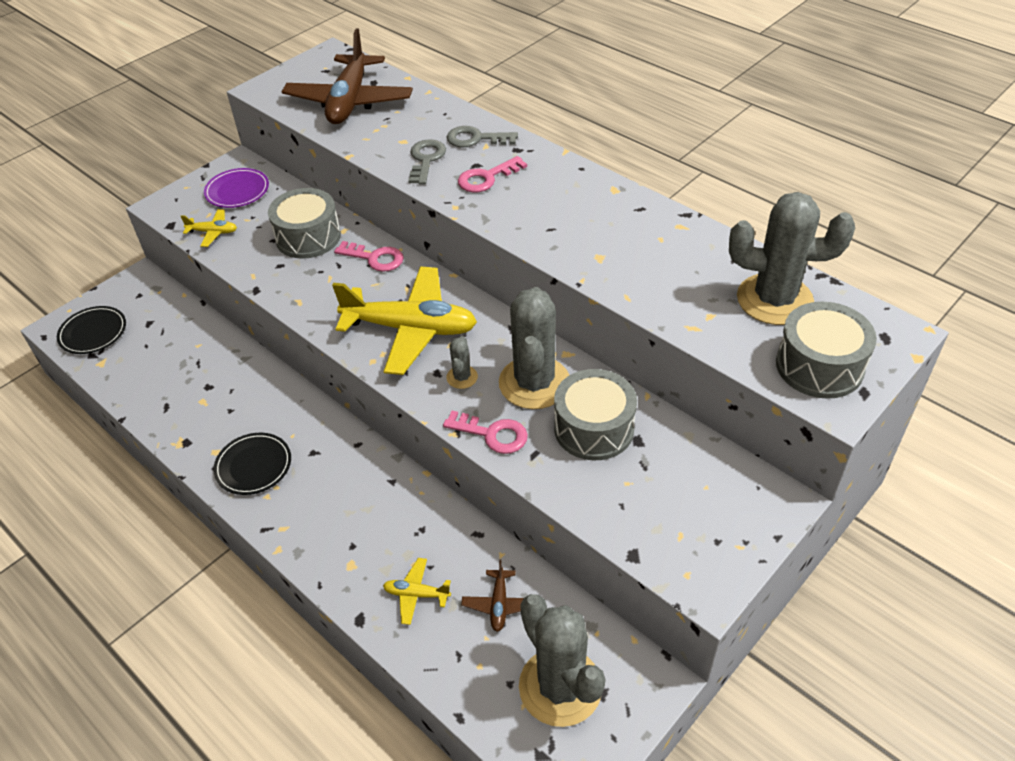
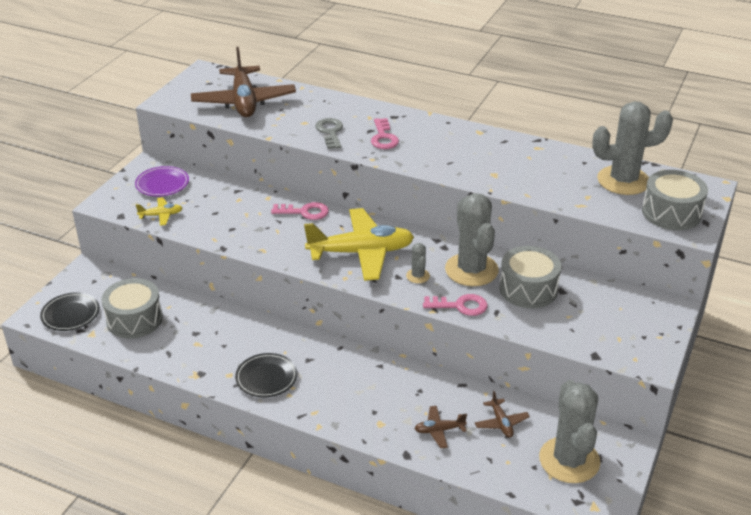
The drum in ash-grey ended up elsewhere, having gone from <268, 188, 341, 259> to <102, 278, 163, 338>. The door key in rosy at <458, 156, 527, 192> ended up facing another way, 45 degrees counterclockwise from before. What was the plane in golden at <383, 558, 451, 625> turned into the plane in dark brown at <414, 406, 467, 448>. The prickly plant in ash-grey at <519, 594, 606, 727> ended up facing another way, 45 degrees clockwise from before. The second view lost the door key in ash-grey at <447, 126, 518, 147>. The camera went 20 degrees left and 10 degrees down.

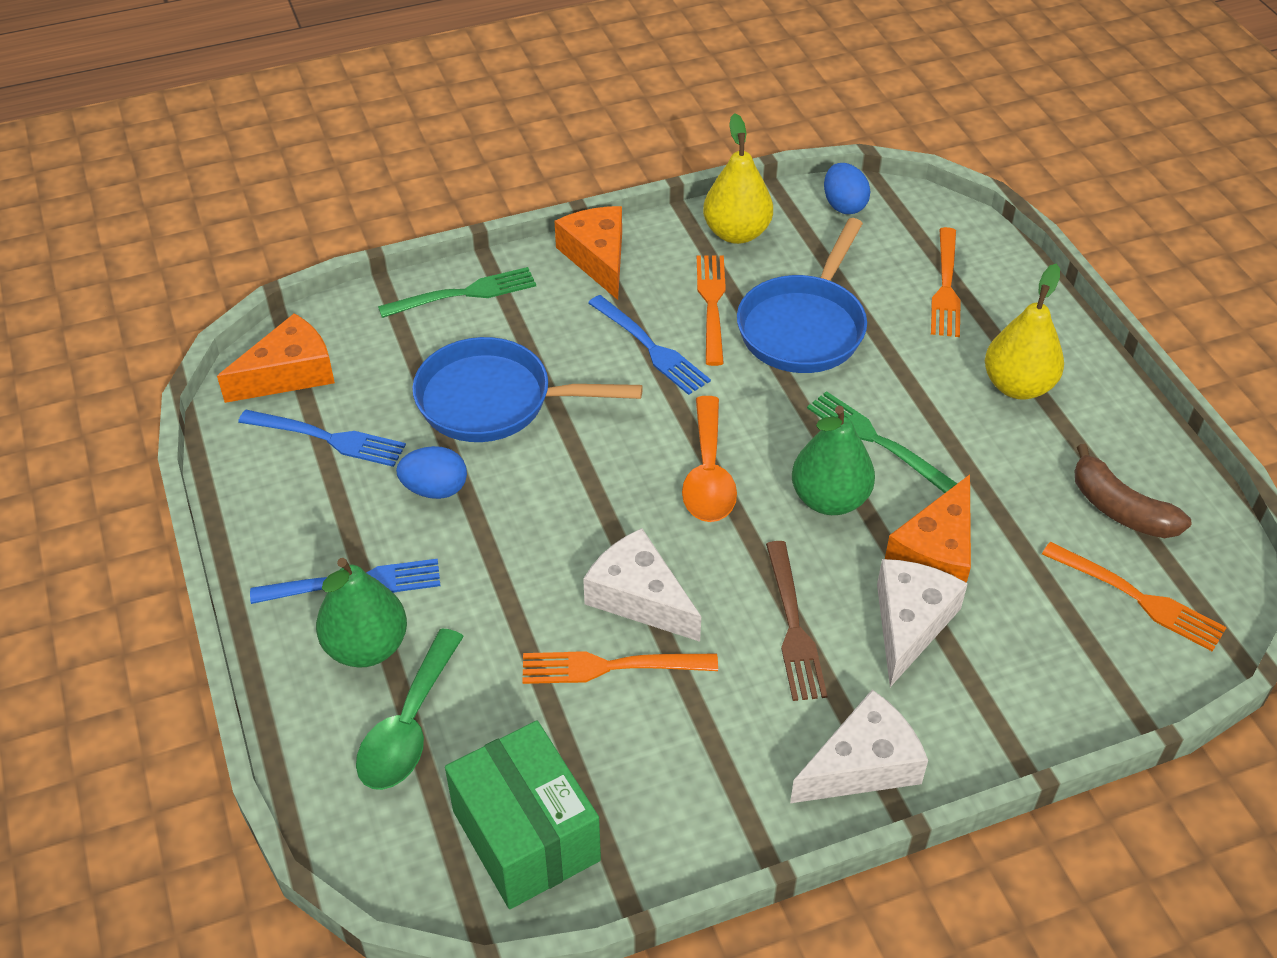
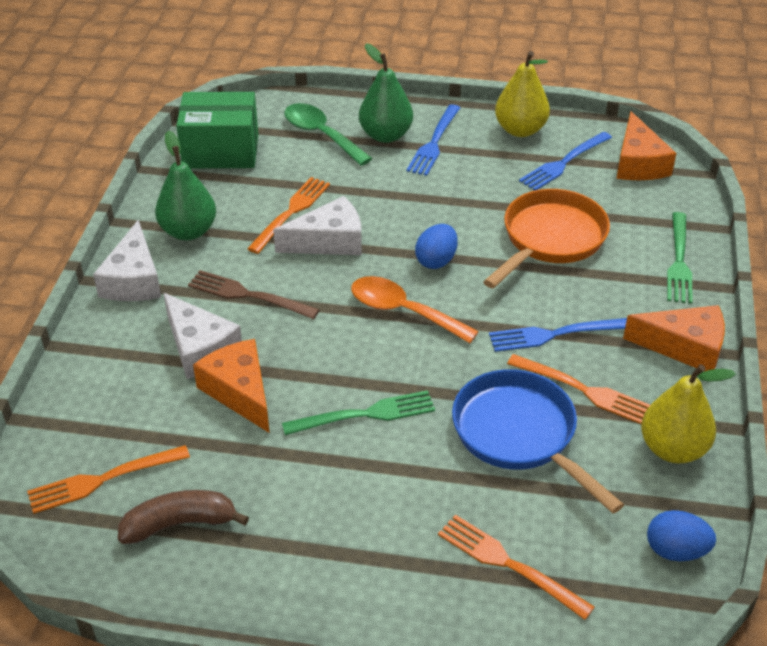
The toy pear in green ended up elsewhere, having gone from <792, 406, 875, 515> to <155, 131, 216, 240>. The egg shape in cobalt ended up elsewhere, having gone from <396, 446, 467, 499> to <415, 224, 458, 269>. What was the pan in cobalt at <412, 337, 643, 442> turned into the pan in orange at <483, 189, 610, 288>. The toy pear in golden ended up elsewhere, having gone from <985, 264, 1064, 400> to <495, 51, 550, 137>. The camera went 120 degrees right and 5 degrees down.

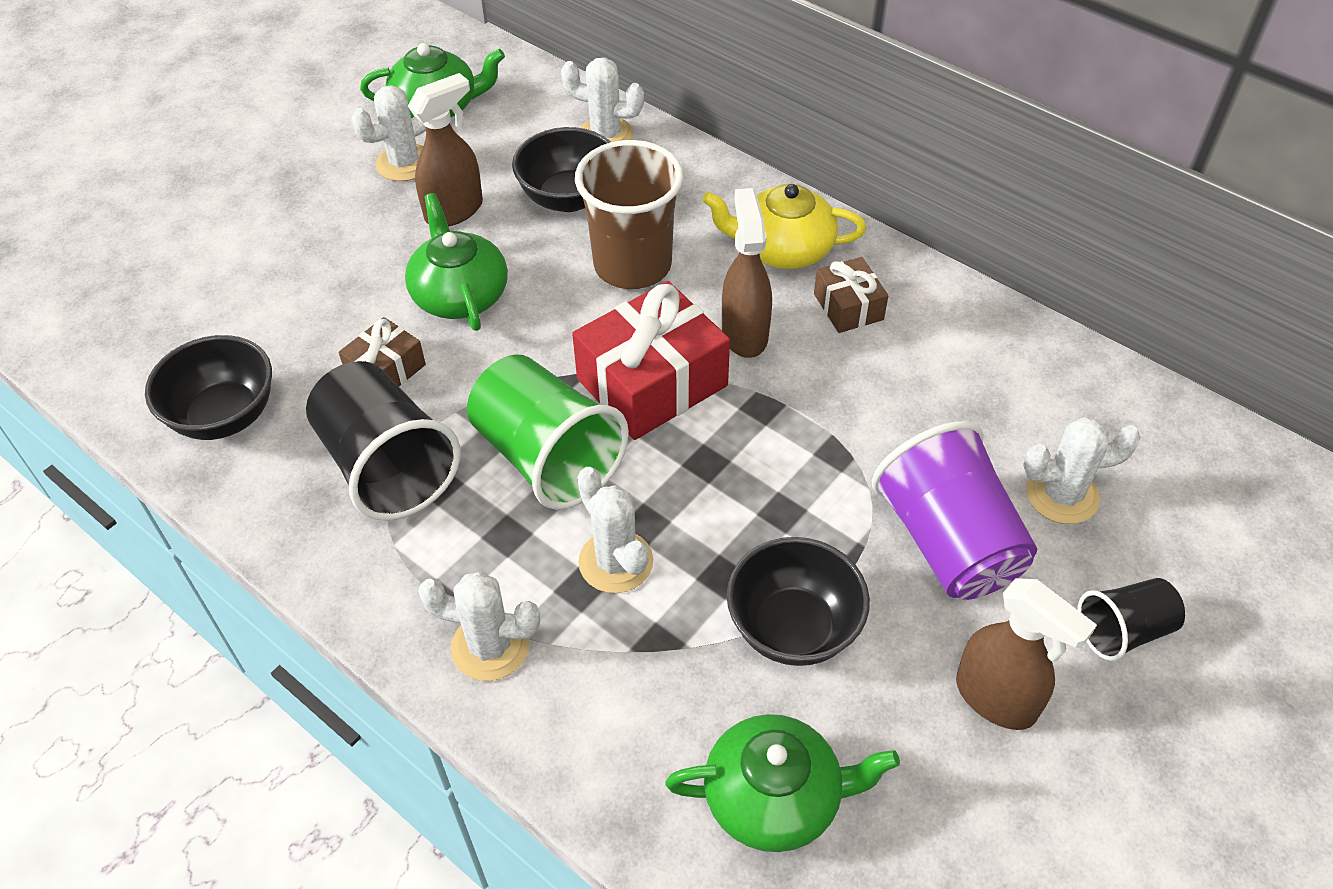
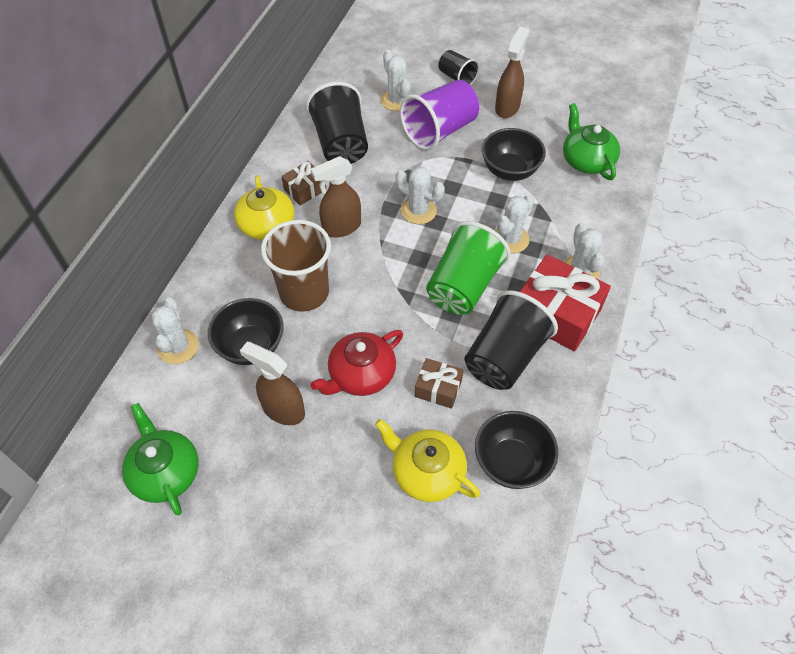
The second view gained the beaker in ebony at <306, 82, 368, 164>. What was the teapot in green at <405, 193, 508, 331> turned into the teapot in crimson at <310, 330, 403, 396>. The second view gained the teapot in golden at <375, 419, 480, 502>. The prickly plant in white ended up elsewhere, having gone from <352, 85, 426, 181> to <396, 167, 445, 224>. The gift in crimson ended up elsewhere, having gone from <572, 281, 730, 440> to <520, 254, 611, 351>. The camera went 110 degrees left and 5 degrees up.

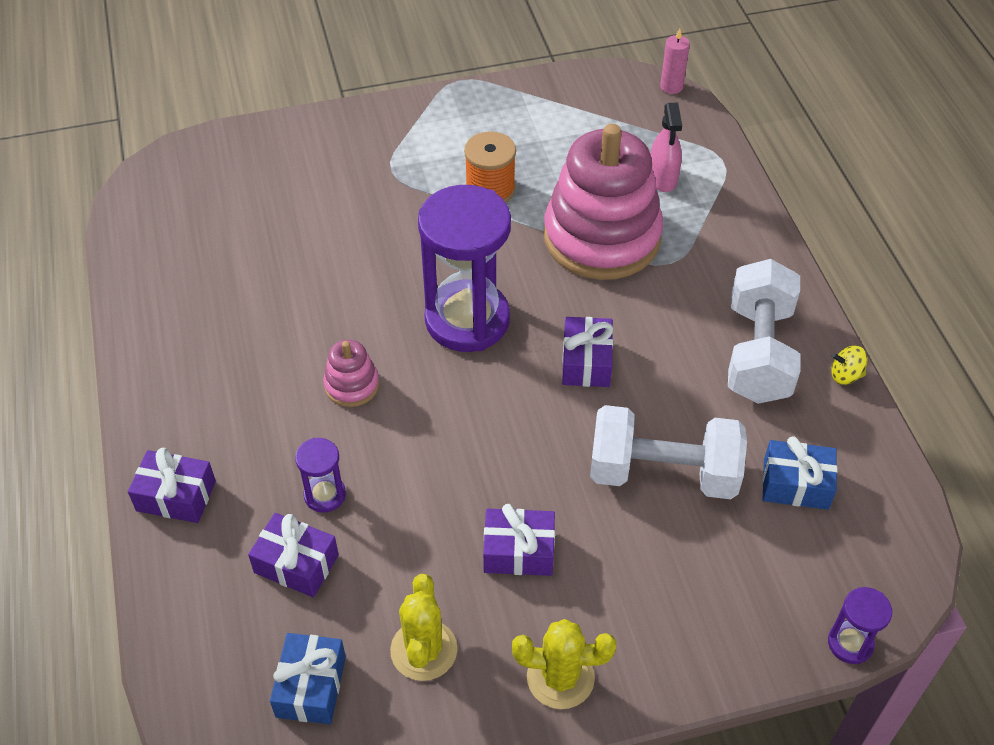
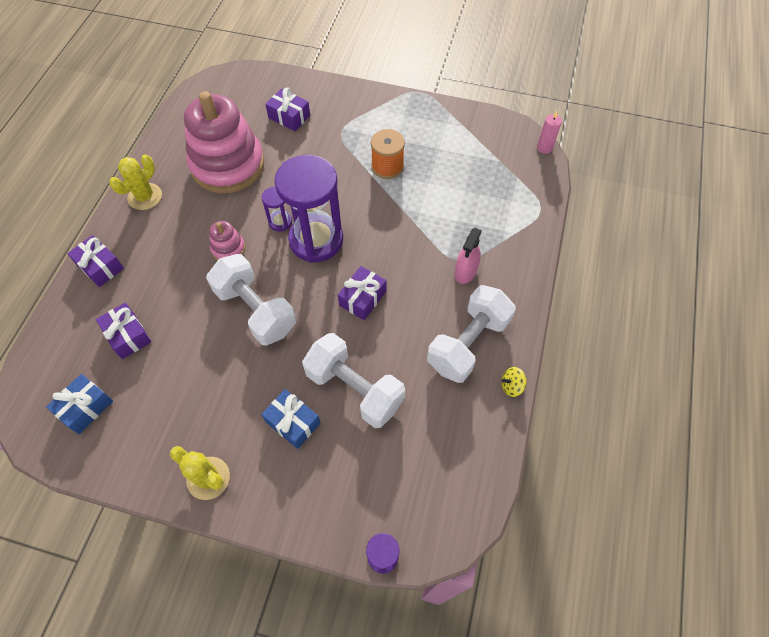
The prickly plant in golden ended up elsewhere, having gone from <390, 574, 457, 681> to <109, 155, 162, 210>. The ring stacker in rosy ended up elsewhere, having gone from <544, 124, 663, 280> to <184, 91, 264, 193>. The second view gained the free weight in white at <206, 254, 296, 345>. The gift in cobalt ended up elsewhere, having gone from <762, 436, 838, 510> to <261, 389, 320, 449>. The sandglass in purple ended up elsewhere, having gone from <295, 438, 346, 513> to <262, 187, 292, 232>. The gift in purple ended up elsewhere, having gone from <483, 504, 555, 576> to <265, 88, 310, 131>. The sprayer in rosy ended up elsewhere, having gone from <651, 103, 682, 192> to <455, 228, 482, 284>. The spinning top in golden at <831, 346, 867, 385> ended up facing another way, 45 degrees counterclockwise from before. The camera went 30 degrees right and 10 degrees up.

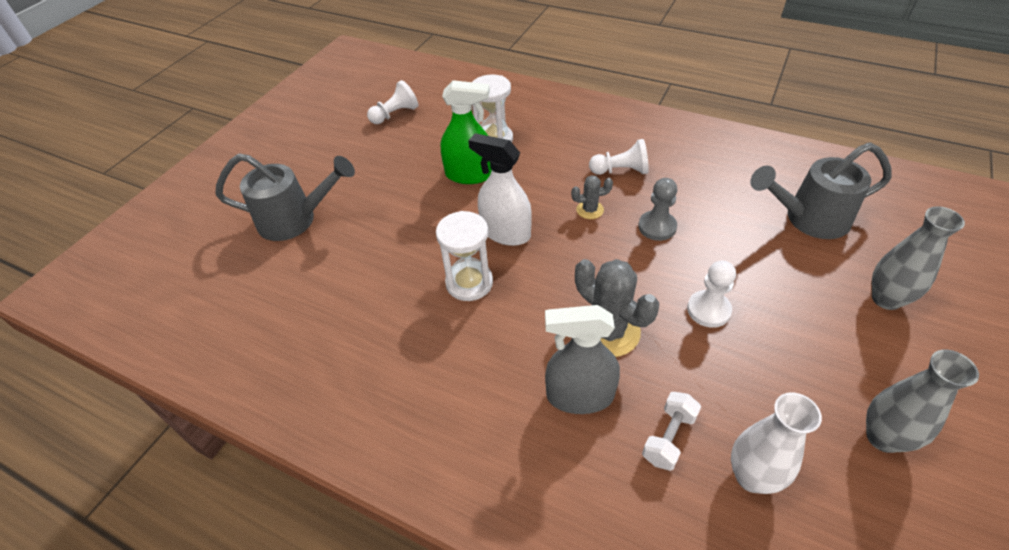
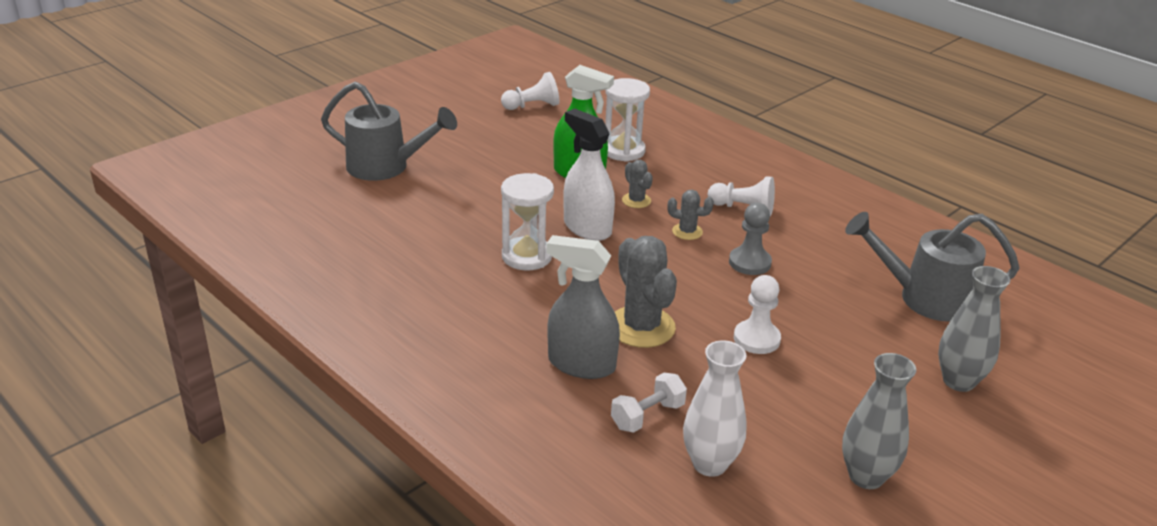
The second view gained the prickly plant in ash-grey at <622, 160, 653, 208>. The camera went 15 degrees right and 15 degrees down.

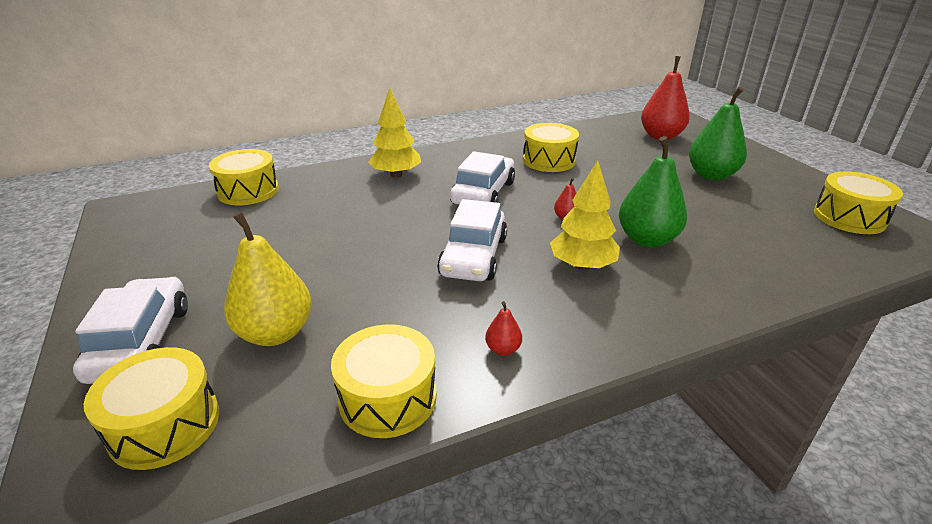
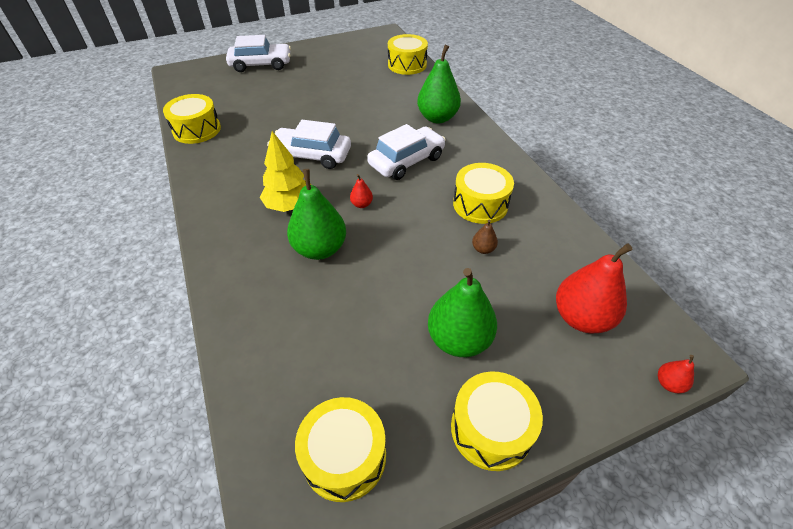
The automobile in white at <450, 151, 515, 204> ended up facing another way, 60 degrees counterclockwise from before. Where the toy tree in golden stood at <368, 88, 421, 178>, the toy pear in green came to stand at <417, 44, 461, 124>. The drum in golden ended up elsewhere, having gone from <84, 347, 219, 470> to <451, 372, 543, 471>. The second view gained the toy pear in dark brown at <472, 220, 498, 254>. The toy pear in crimson ended up elsewhere, having gone from <485, 301, 522, 356> to <658, 355, 694, 393>. The second view lost the toy pear in golden at <224, 212, 312, 346>. The camera went 90 degrees right and 15 degrees up.

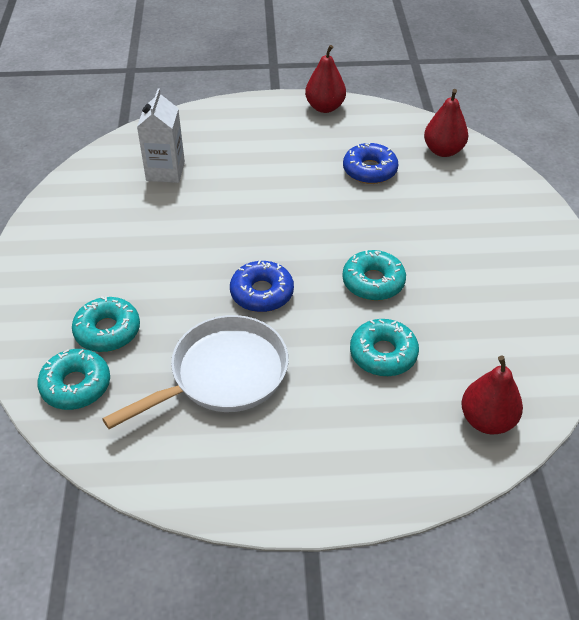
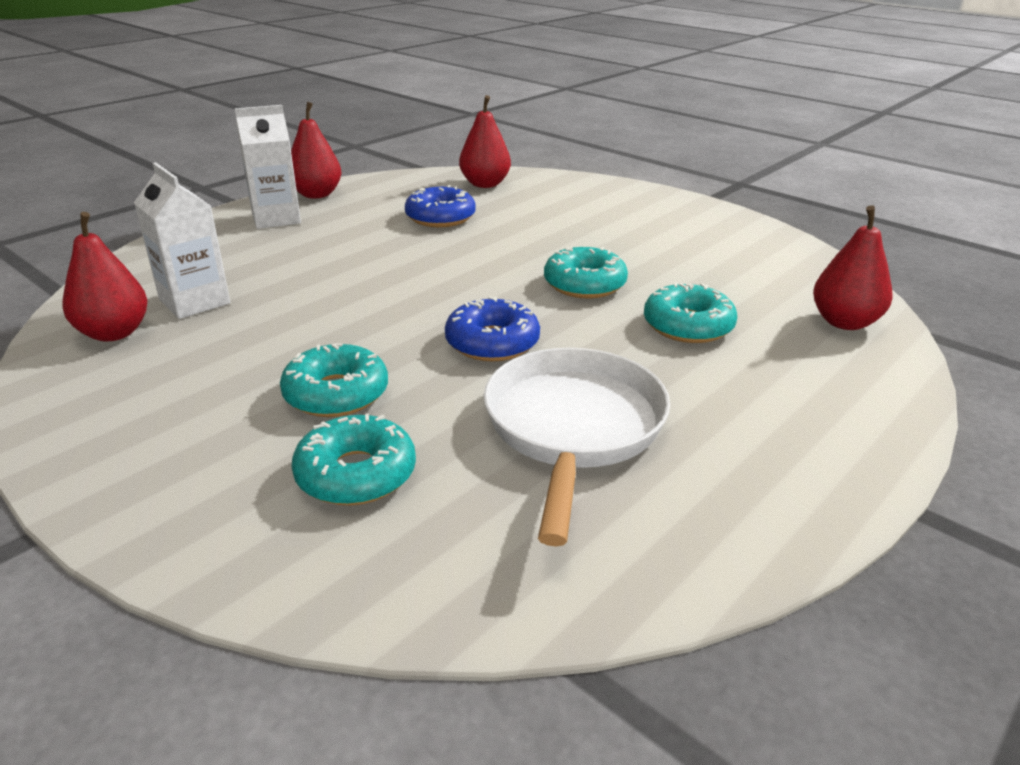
The second view gained the toy pear in crimson at <62, 212, 148, 341>. The second view gained the milk carton in white at <234, 105, 301, 229>. The donut in aqua ended up elsewhere, having gone from <37, 349, 110, 410> to <280, 344, 388, 417>. The camera went 45 degrees left and 15 degrees down.

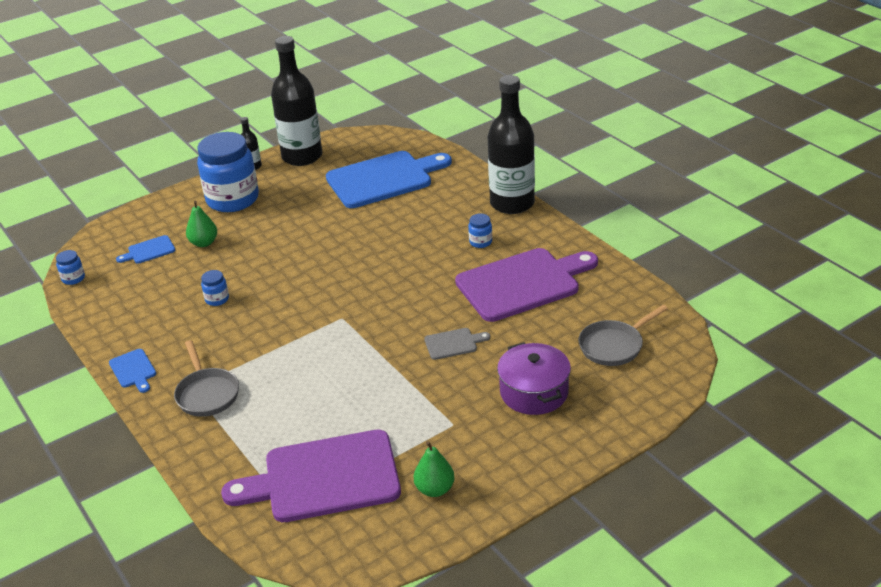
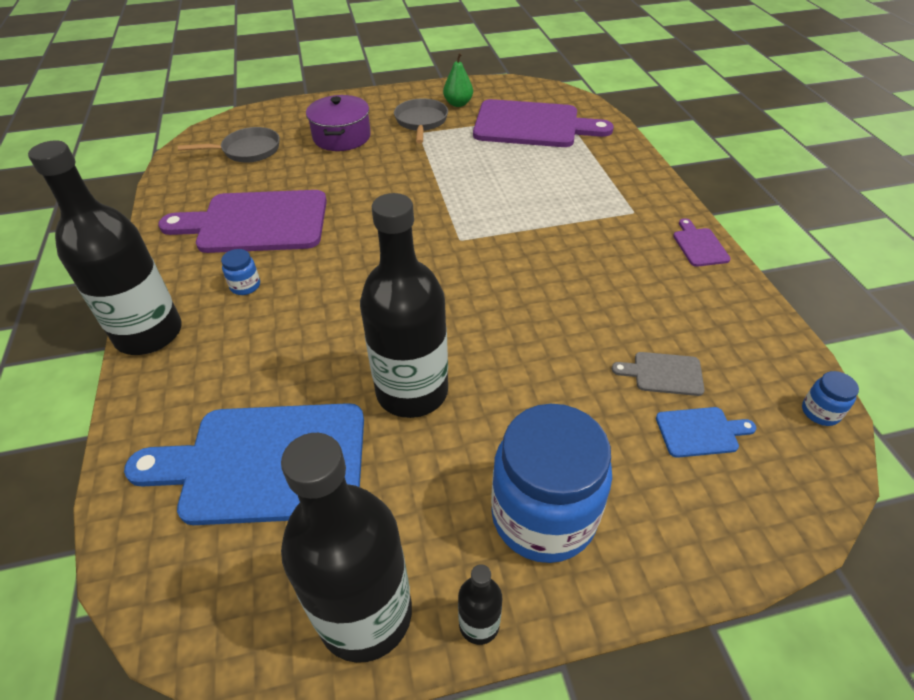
The second view gained the flask in ebony at <360, 193, 448, 418>. The pan in ash-grey ended up elsewhere, having gone from <174, 340, 239, 417> to <394, 98, 448, 144>. The chopping board in ash-grey ended up elsewhere, having gone from <424, 328, 490, 360> to <612, 352, 705, 396>. What was the chopping board in cobalt at <109, 349, 156, 393> turned into the chopping board in purple at <673, 218, 731, 267>. The second view lost the toy pear in green at <186, 201, 217, 247>. The second view lost the jar in cobalt at <201, 270, 229, 306>. The camera went 160 degrees left and 10 degrees up.

